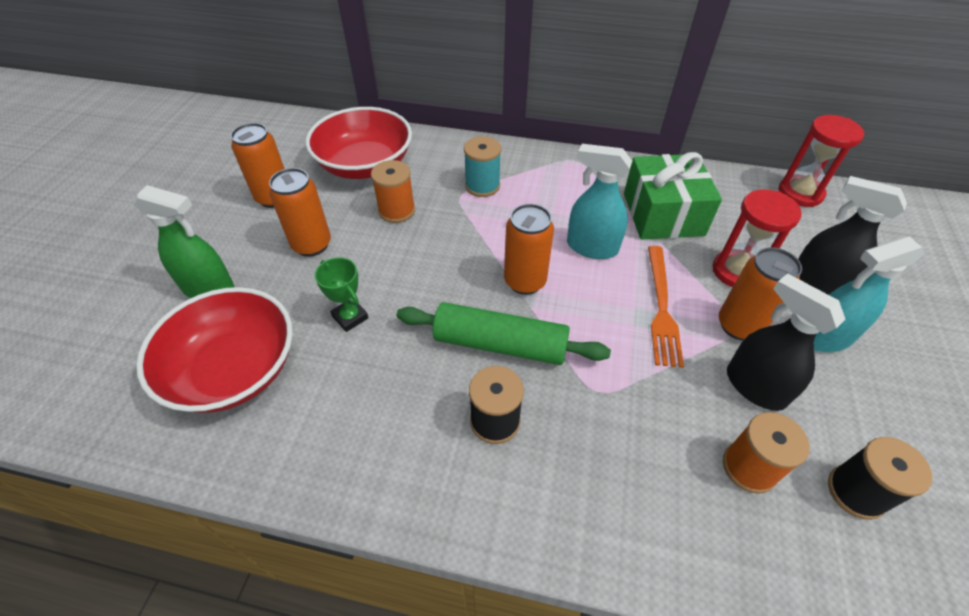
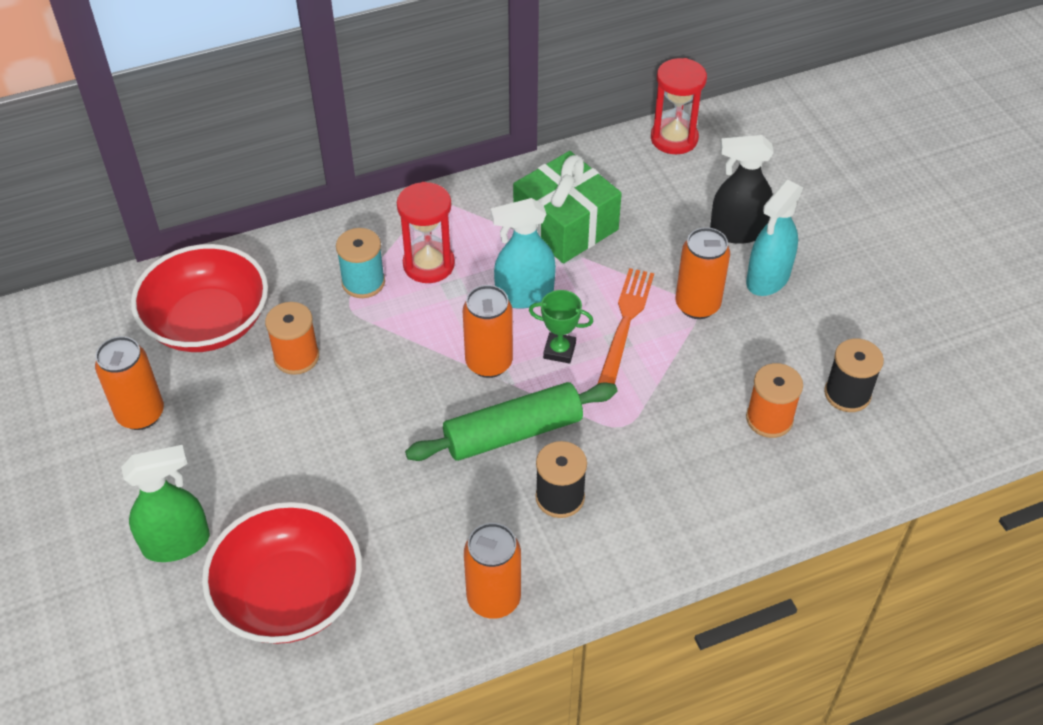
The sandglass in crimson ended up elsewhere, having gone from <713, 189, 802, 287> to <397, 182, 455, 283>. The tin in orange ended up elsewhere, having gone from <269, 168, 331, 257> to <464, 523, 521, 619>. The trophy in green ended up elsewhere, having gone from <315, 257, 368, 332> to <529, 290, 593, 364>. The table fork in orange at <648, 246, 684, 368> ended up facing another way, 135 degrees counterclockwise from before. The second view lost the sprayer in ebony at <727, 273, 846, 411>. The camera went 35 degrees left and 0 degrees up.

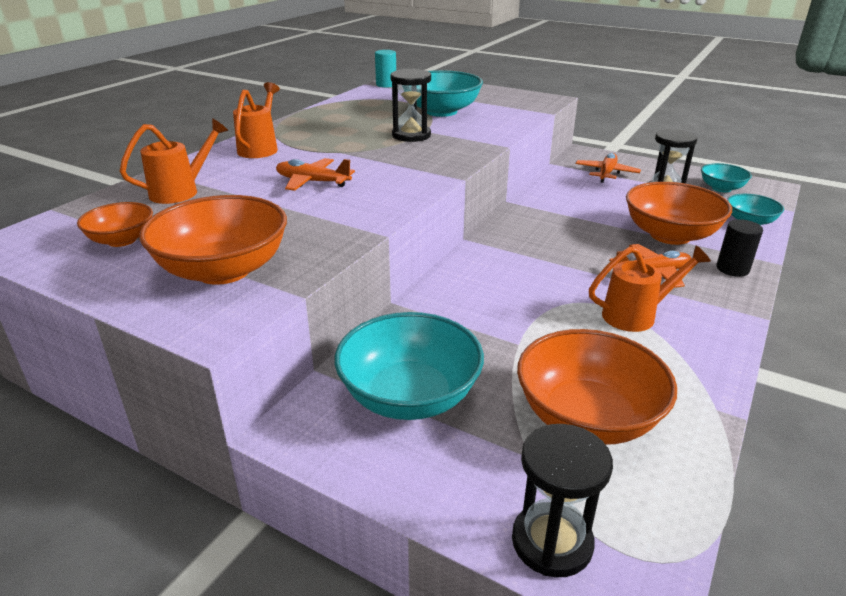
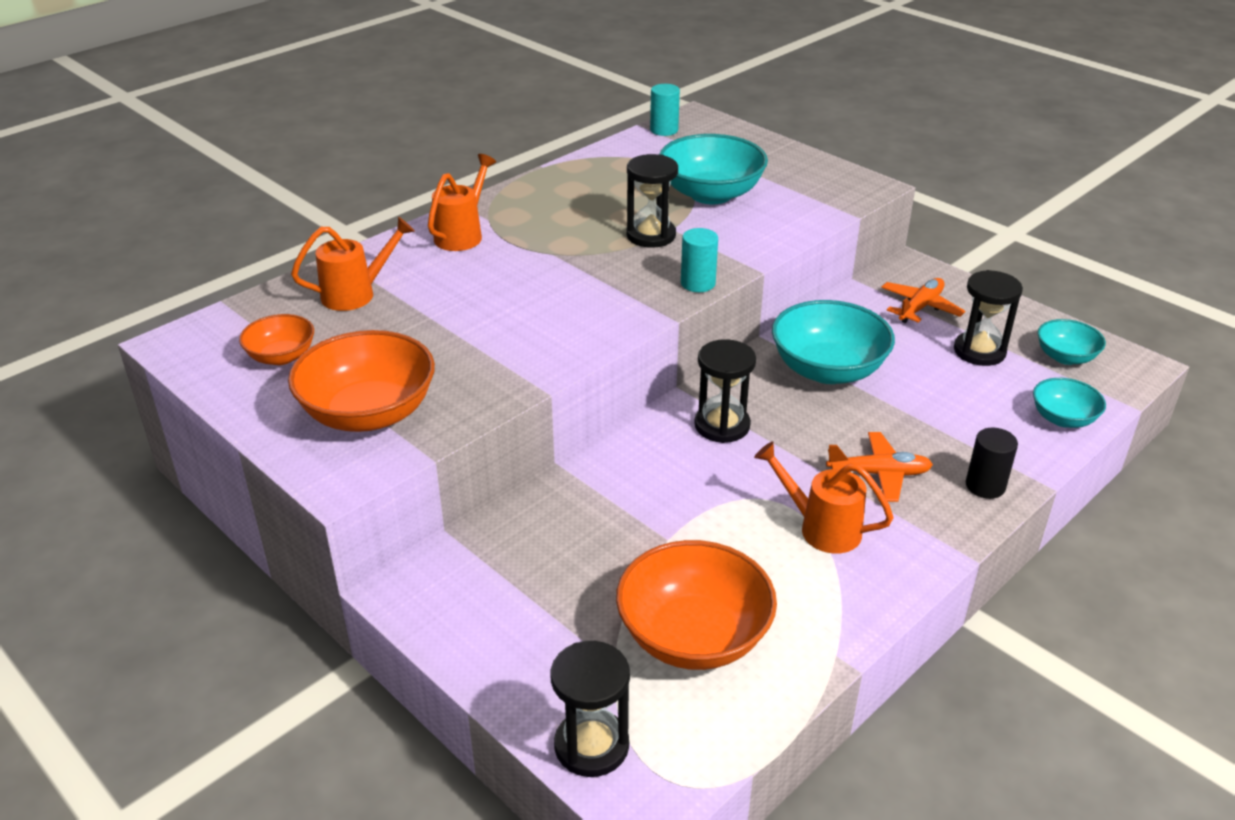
The second view gained the cylinder shape in aqua at <681, 228, 718, 292>. The second view gained the sandglass in ebony at <694, 339, 756, 443>. The watering can in orange at <589, 245, 711, 332> ended up facing another way, 150 degrees counterclockwise from before. The deep dish in aqua ended up elsewhere, having gone from <335, 312, 484, 420> to <772, 300, 895, 384>. The second view lost the plane in orange at <276, 158, 355, 191>. The second view lost the deep dish in orange at <626, 182, 732, 245>. The camera went 15 degrees right and 5 degrees up.

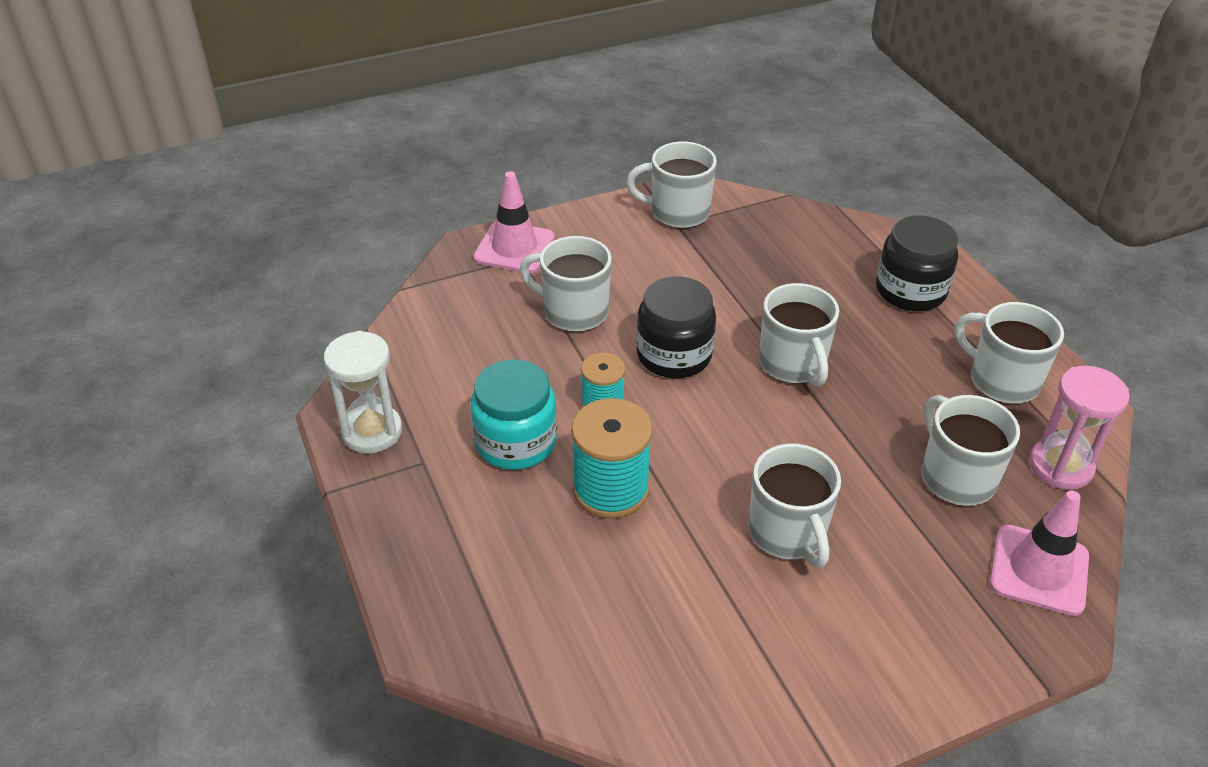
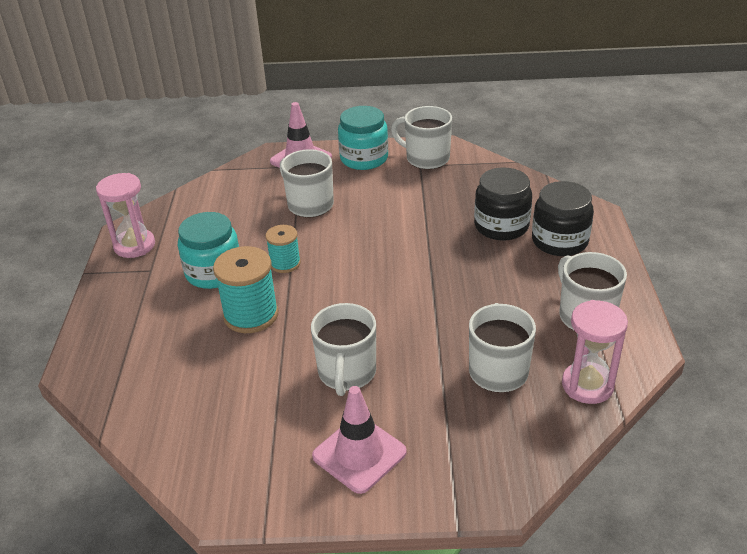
What was the sandglass in white at <324, 331, 402, 454> turned into the sandglass in rosy at <96, 173, 155, 258>. The road cone in rosy ended up elsewhere, having gone from <990, 490, 1089, 616> to <312, 386, 407, 494>. The second view gained the jar in aqua at <338, 106, 388, 170>. The jar in ebony ended up elsewhere, having gone from <636, 276, 716, 378> to <474, 167, 532, 241>. The second view lost the coffee mug in white at <759, 283, 839, 387>. The camera went 25 degrees right and 5 degrees down.

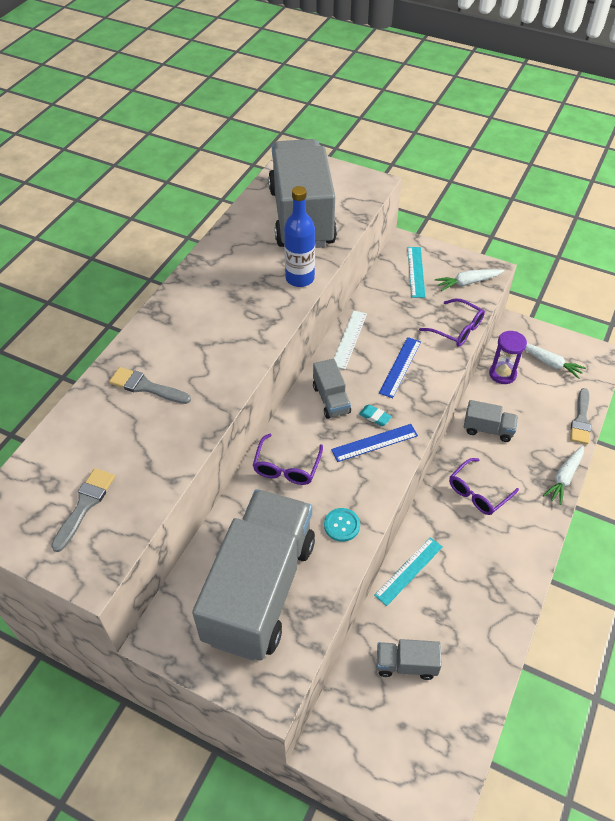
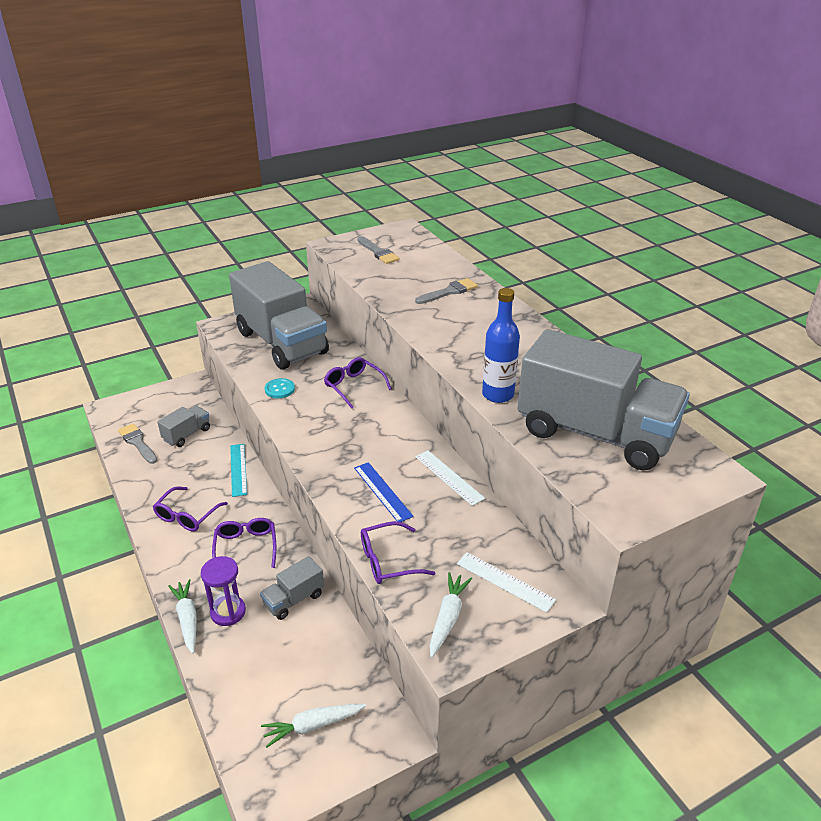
The brush in ash-grey ended up elsewhere, having gone from <570, 388, 591, 444> to <118, 423, 157, 464>. The second view gained the glasses in purple at <153, 487, 228, 531>. The sandglass in purple ended up elsewhere, having gone from <489, 331, 527, 384> to <201, 556, 246, 626>. What was the ruler in aqua at <408, 247, 425, 298> turned into the ruler in white at <457, 552, 556, 613>. The second view lost the toy truck in ash-grey at <313, 359, 351, 419>. The second view lost the ruler in cobalt at <331, 424, 418, 462>. The second view lost the pencil eraser in aqua at <359, 405, 392, 426>. The camera went 125 degrees right and 15 degrees down.

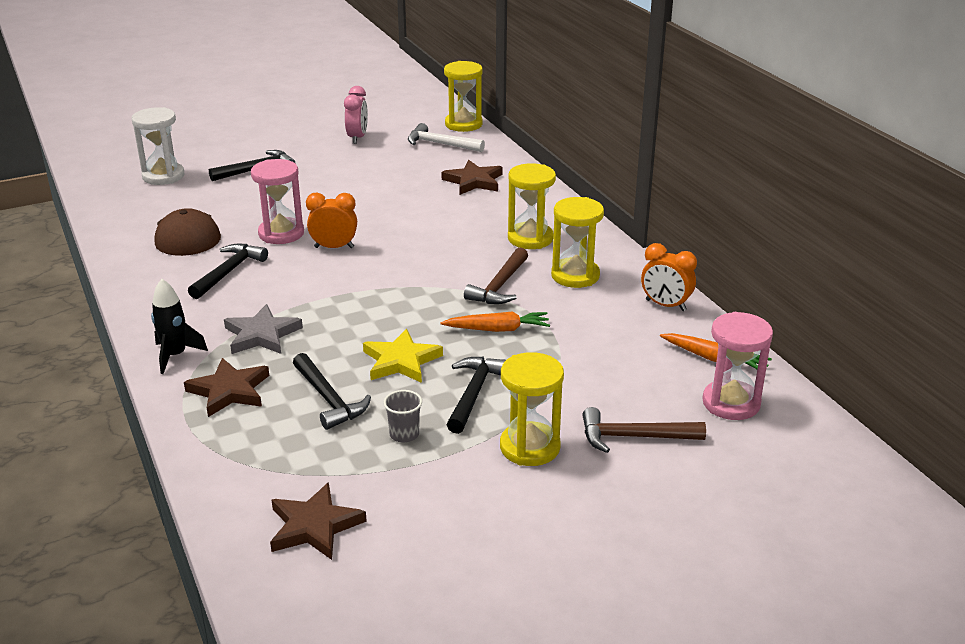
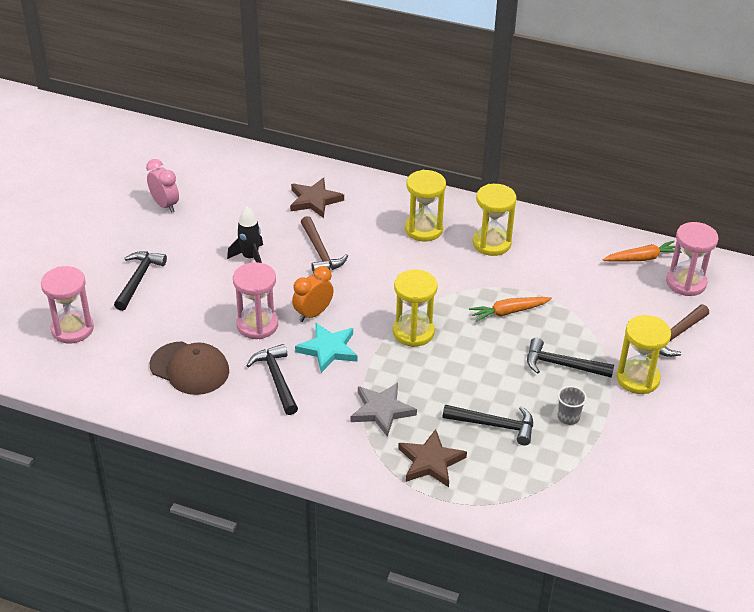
What was the sandglass in white at <132, 107, 185, 185> turned into the sandglass in rosy at <41, 266, 94, 343>. The toy rocket in ebony ended up elsewhere, having gone from <151, 279, 208, 374> to <227, 207, 263, 263>. The second view gained the five-pointed star in aqua at <295, 322, 358, 373>. The hammer in dark brown ended up elsewhere, having gone from <464, 247, 528, 304> to <301, 216, 348, 274>. The sandglass in golden ended up elsewhere, having gone from <444, 61, 483, 132> to <393, 270, 438, 347>. The carrot in orange at <440, 311, 550, 332> ended up facing another way, 150 degrees counterclockwise from before. The hammer in ebony at <447, 357, 506, 434> ended up facing another way, 45 degrees counterclockwise from before. The second view lost the five-pointed star in dark brown at <270, 482, 367, 560>. The second view lost the five-pointed star in golden at <363, 329, 443, 383>. The second view lost the hammer in white at <408, 123, 485, 152>. The second view lost the alarm clock in orange at <641, 243, 697, 311>. The camera went 45 degrees left and 10 degrees up.

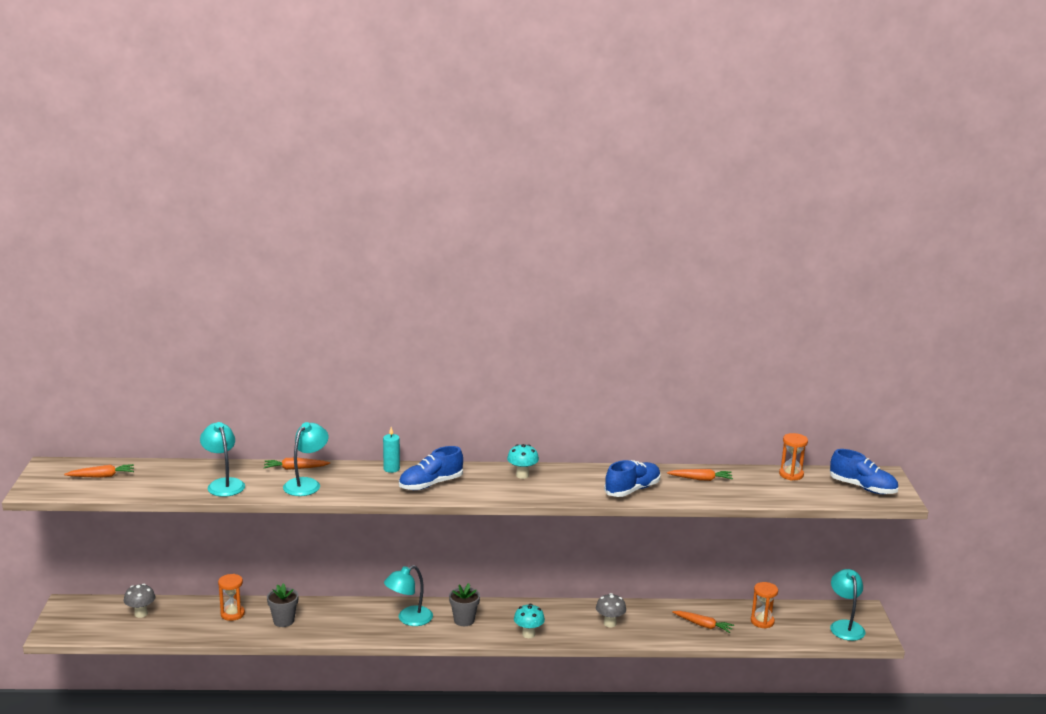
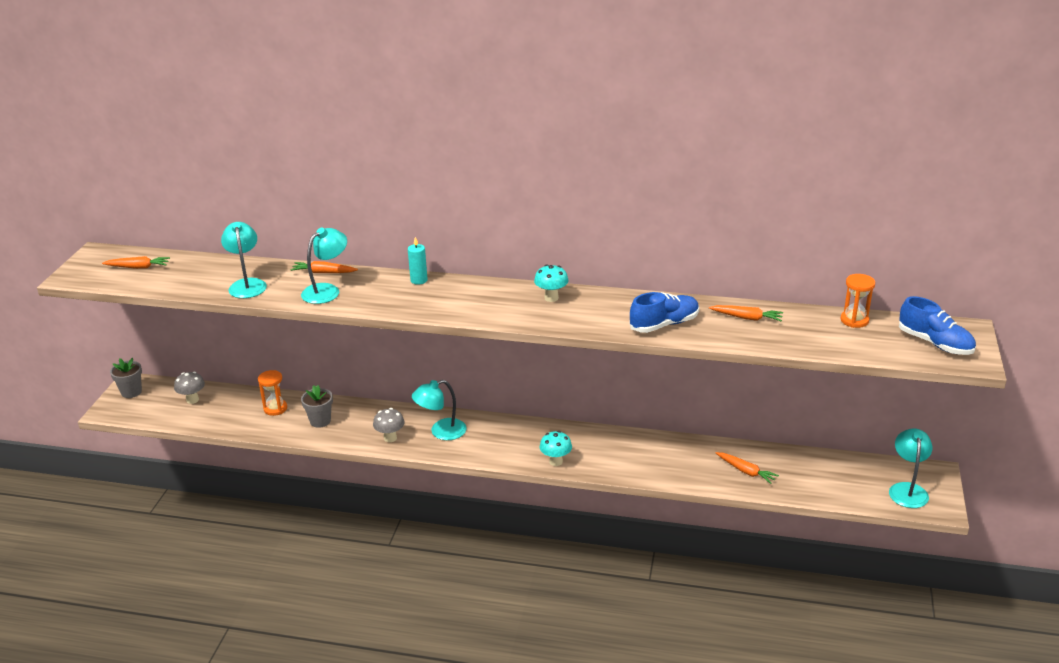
The plant pot in ash-grey ended up elsewhere, having gone from <449, 583, 480, 626> to <110, 358, 142, 398>. The fungus in ash-grey ended up elsewhere, having gone from <596, 593, 626, 627> to <373, 408, 405, 442>. The second view lost the lace-up shoe in cobalt at <399, 446, 463, 490>. The second view lost the sandglass in orange at <751, 582, 778, 629>. The camera went 15 degrees right and 10 degrees up.

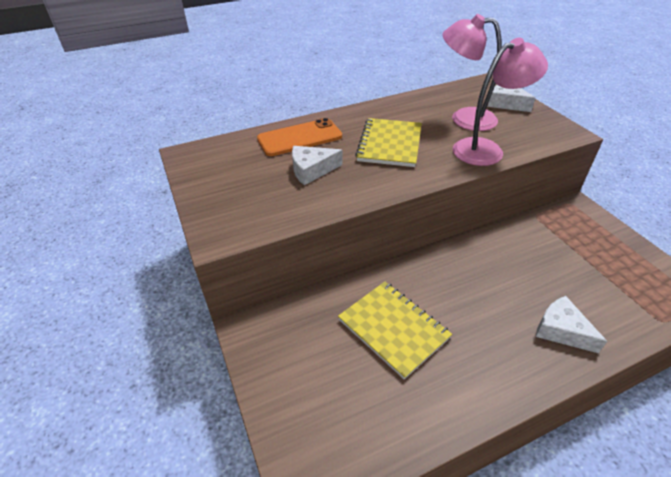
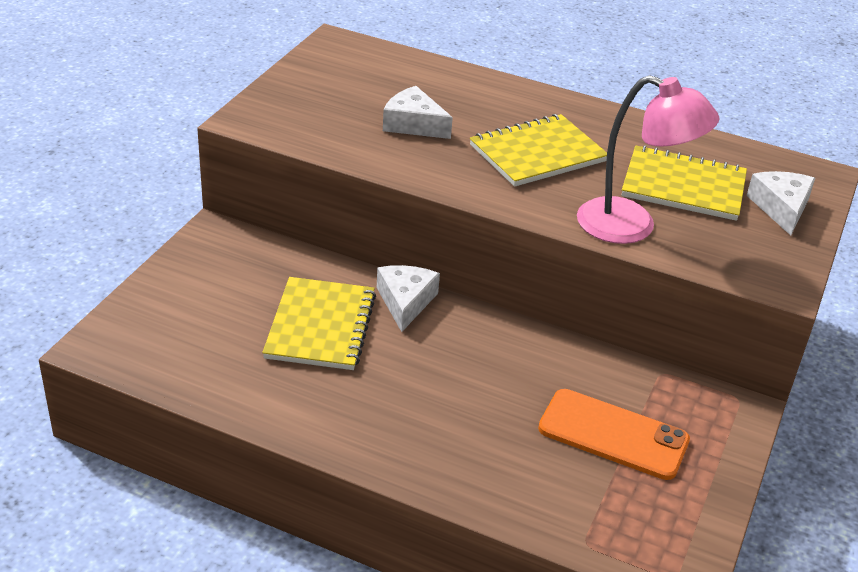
The piece of cheese in white ended up elsewhere, having gone from <536, 296, 607, 353> to <377, 265, 440, 332>. The smartphone in orange ended up elsewhere, having gone from <257, 118, 342, 156> to <538, 389, 690, 480>. Where the reading lamp in rosy stood at <443, 14, 502, 131>, the notebook in golden came to stand at <621, 145, 747, 221>. The camera went 45 degrees right and 5 degrees down.

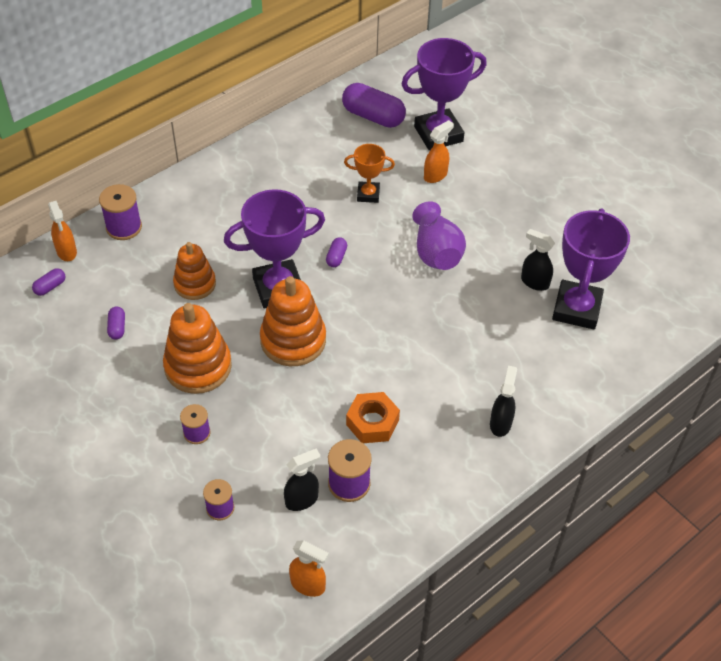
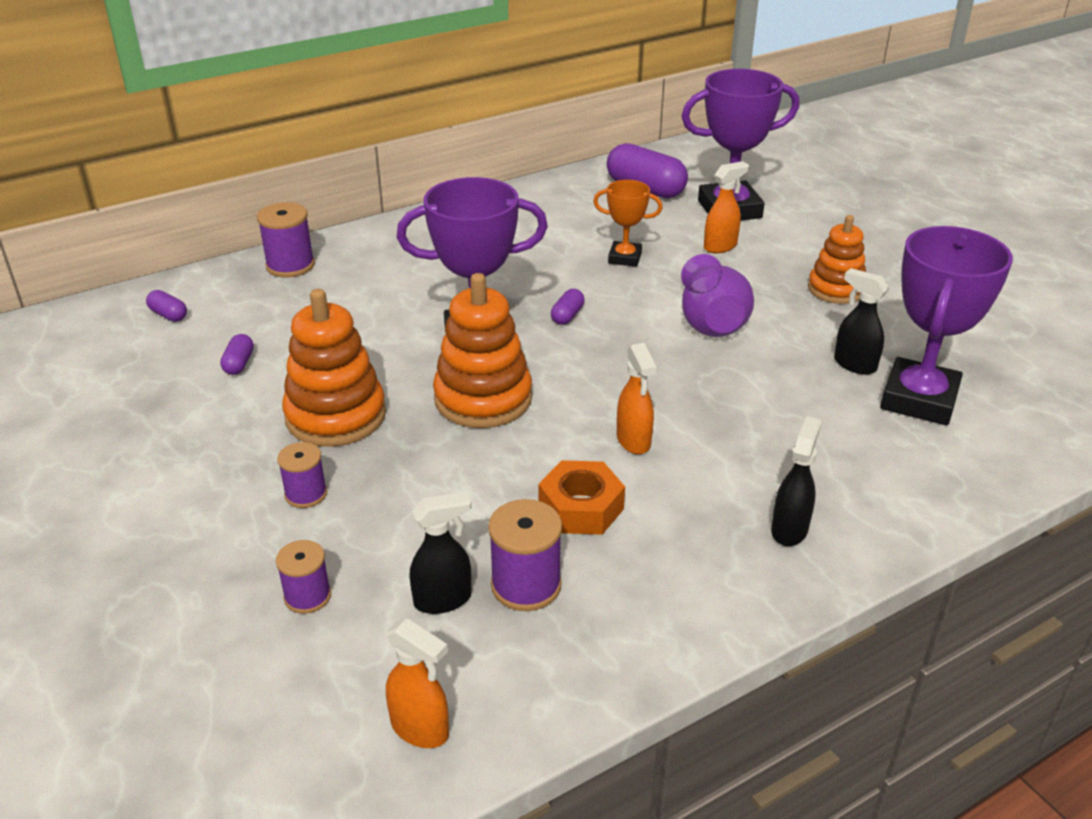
The pill in purple at <32, 268, 66, 296> ended up facing another way, 75 degrees clockwise from before. The sprayer in orange ended up elsewhere, having gone from <48, 201, 77, 261> to <617, 343, 656, 454>. The ring stacker in orange ended up elsewhere, having gone from <173, 242, 216, 300> to <808, 215, 866, 304>. The camera went 10 degrees right and 15 degrees down.

